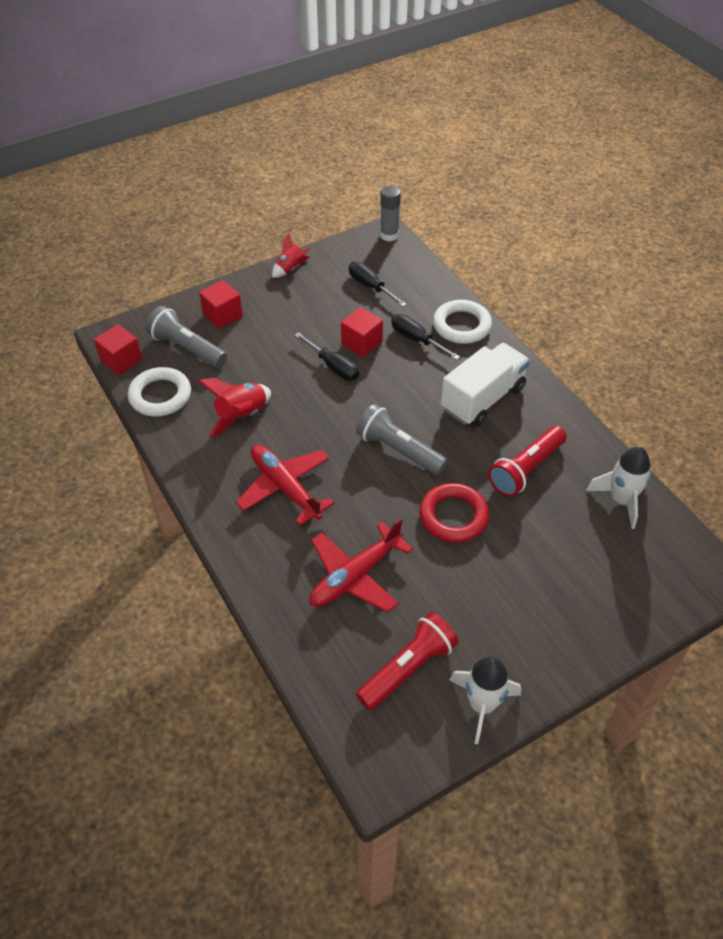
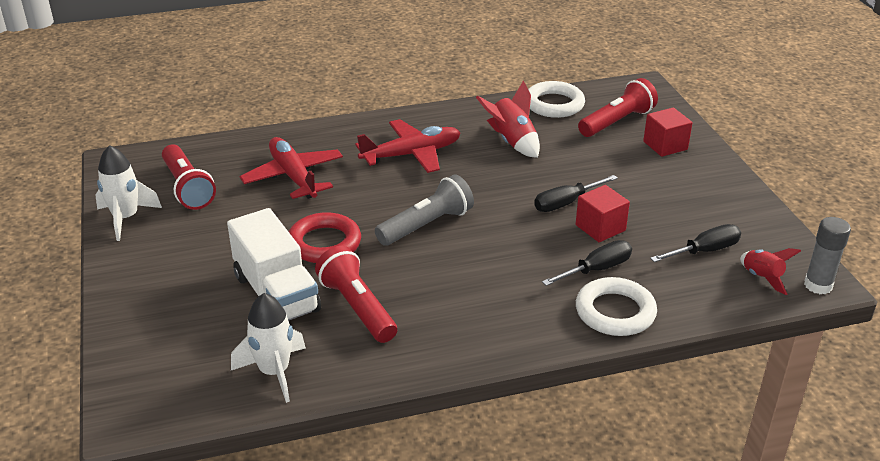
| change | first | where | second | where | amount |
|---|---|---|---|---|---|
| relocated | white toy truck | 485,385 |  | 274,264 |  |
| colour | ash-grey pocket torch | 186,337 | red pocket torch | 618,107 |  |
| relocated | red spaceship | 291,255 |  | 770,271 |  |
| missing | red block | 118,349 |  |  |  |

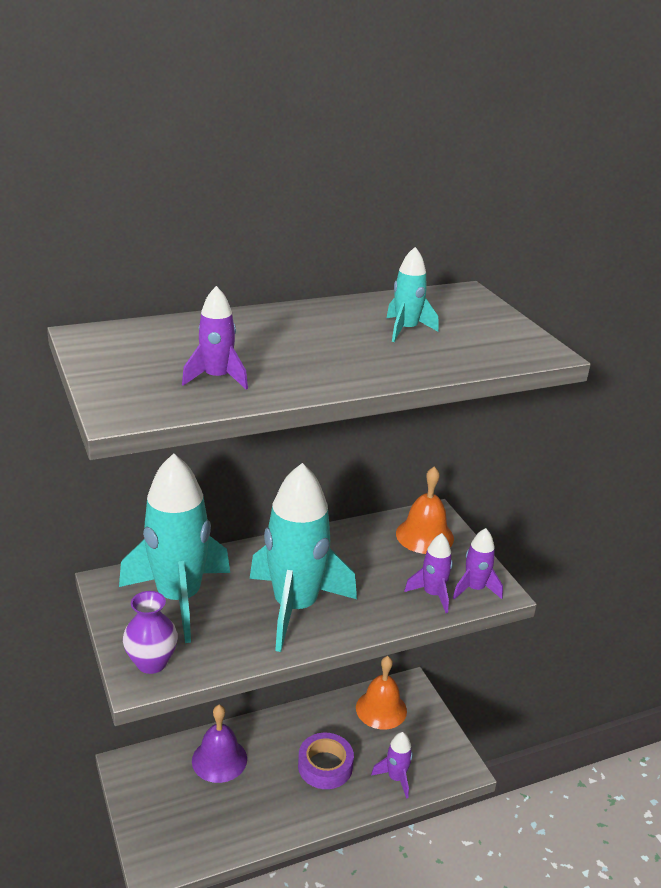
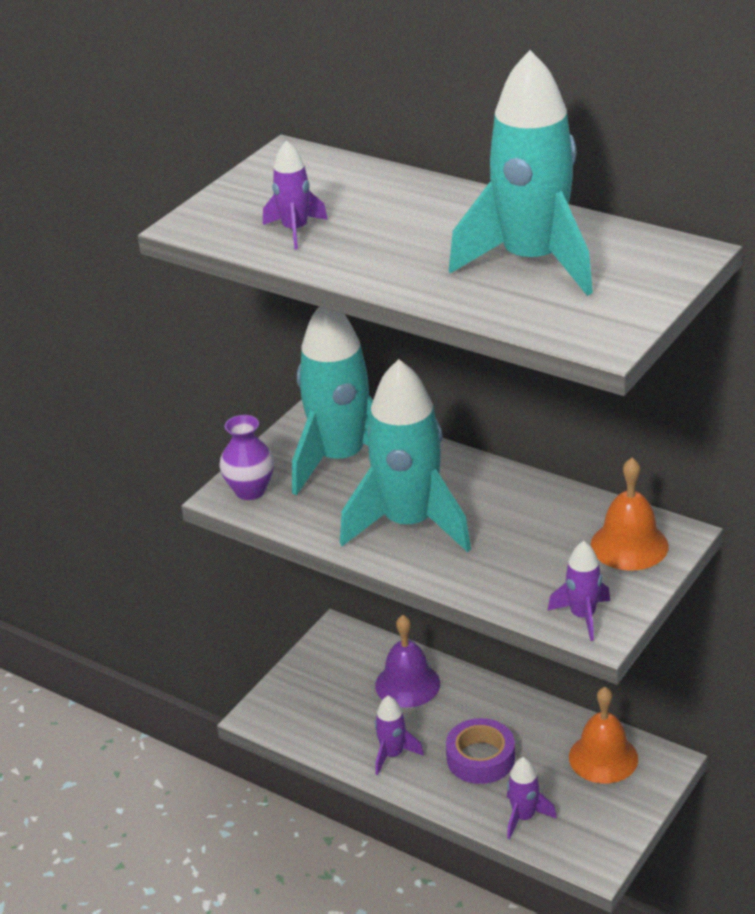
| change | first | where | second | where | amount |
|---|---|---|---|---|---|
| relocated | purple spaceship | 428,573 |  | 399,736 |  |
| size | teal spaceship | 412,294 |  | 521,173 | x2.17 |

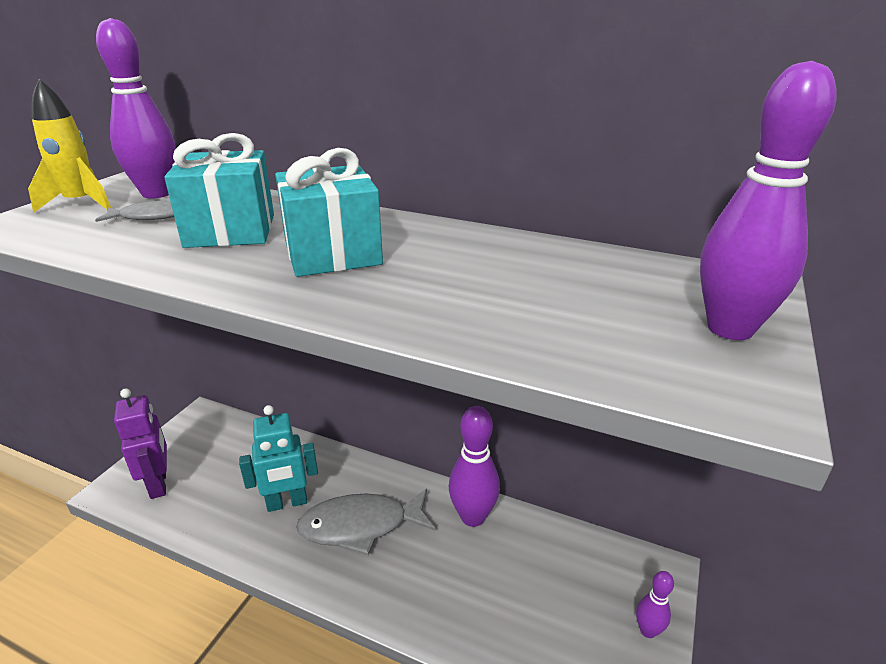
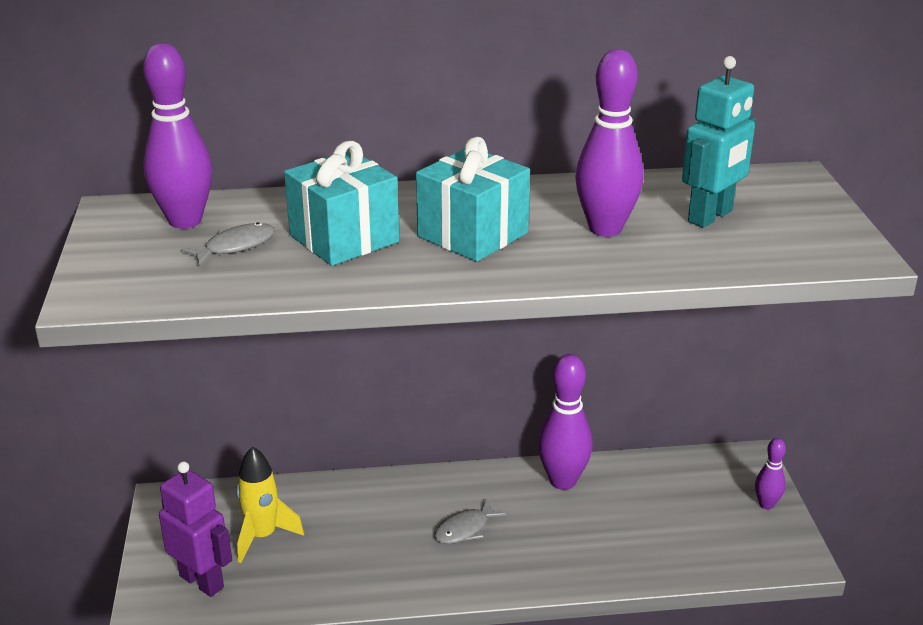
| change | first | where | second | where | amount |
|---|---|---|---|---|---|
| relocated | yellow spaceship | 69,146 |  | 270,504 |  |
| size | ash-grey fish | 366,522 |  | 470,521 | x0.52 |
| relocated | purple skittle | 768,200 |  | 609,143 |  |
| relocated | teal robot | 278,458 |  | 719,142 |  |

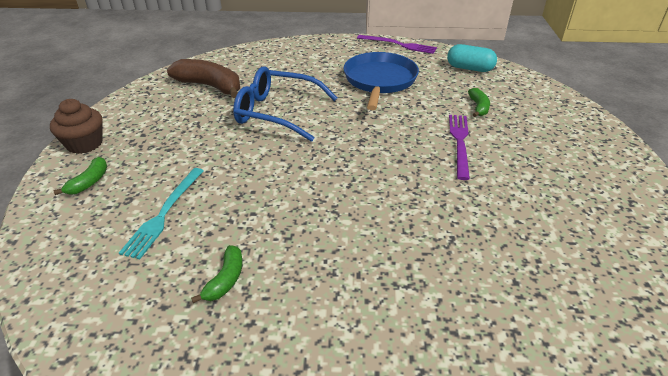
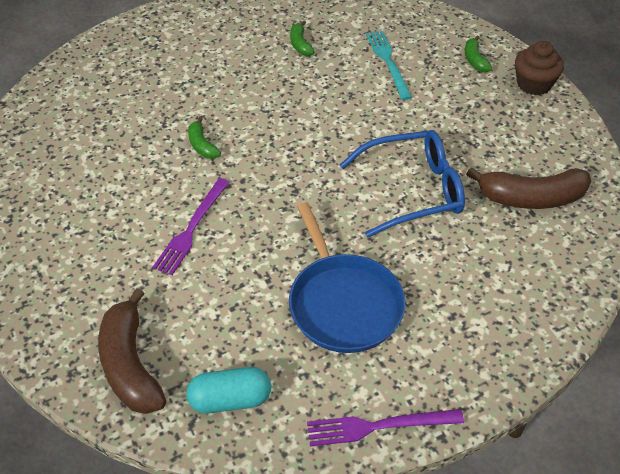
| change | first | where | second | where | amount |
|---|---|---|---|---|---|
| appeared |  |  | dark brown banana fruit | 132,351 |  |
| spun | purple table fork | 459,147 |  | 191,226 | 45 degrees clockwise |
| relocated | green banana fruit | 479,102 |  | 204,138 |  |

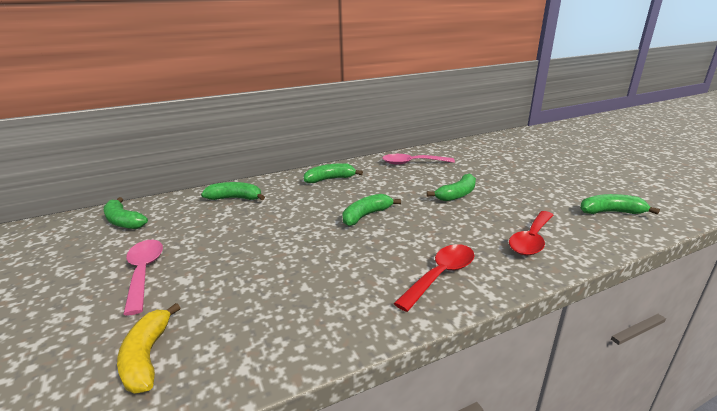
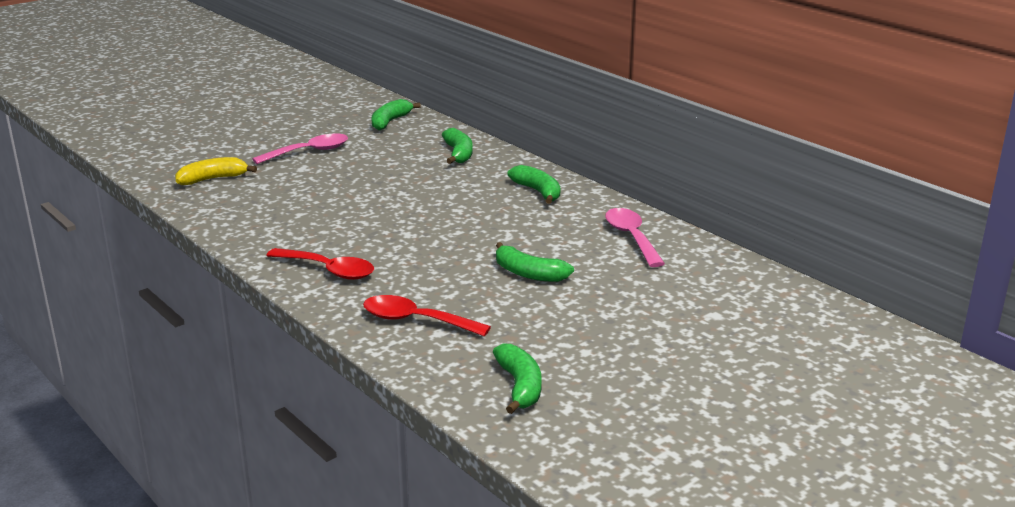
| change | first | where | second | where | amount |
|---|---|---|---|---|---|
| missing | green banana fruit | 371,210 |  |  |  |

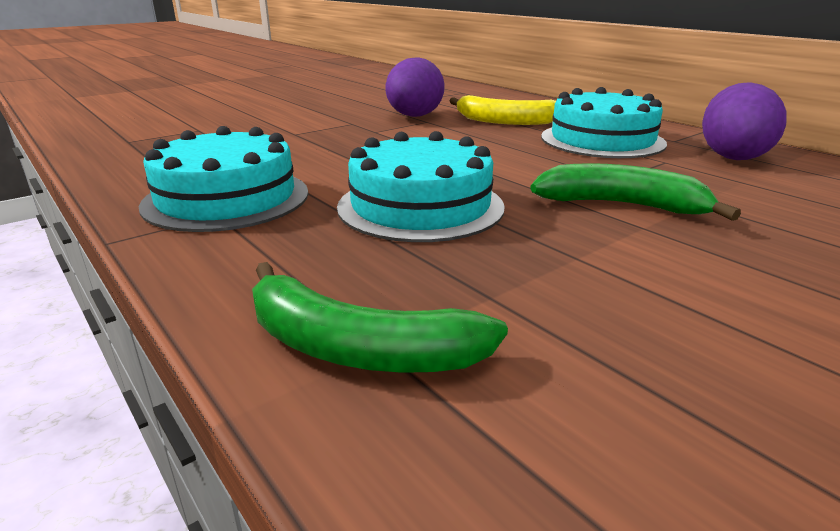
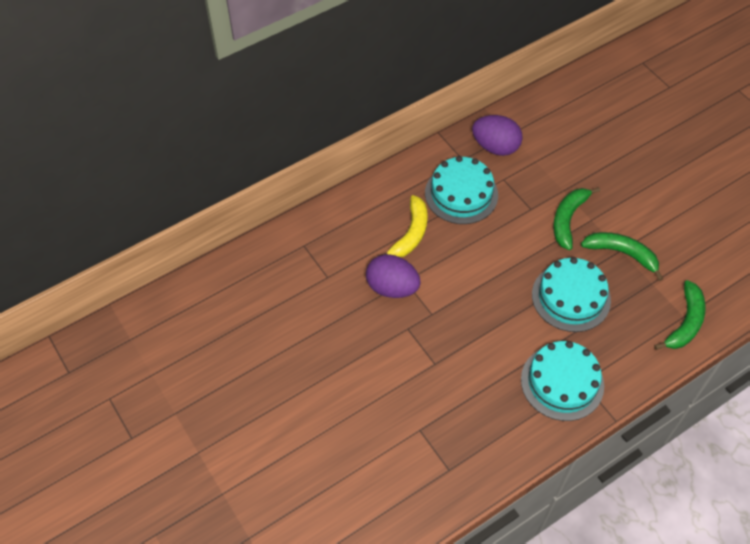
| change | first | where | second | where | amount |
|---|---|---|---|---|---|
| appeared |  |  | green banana fruit | 622,256 |  |

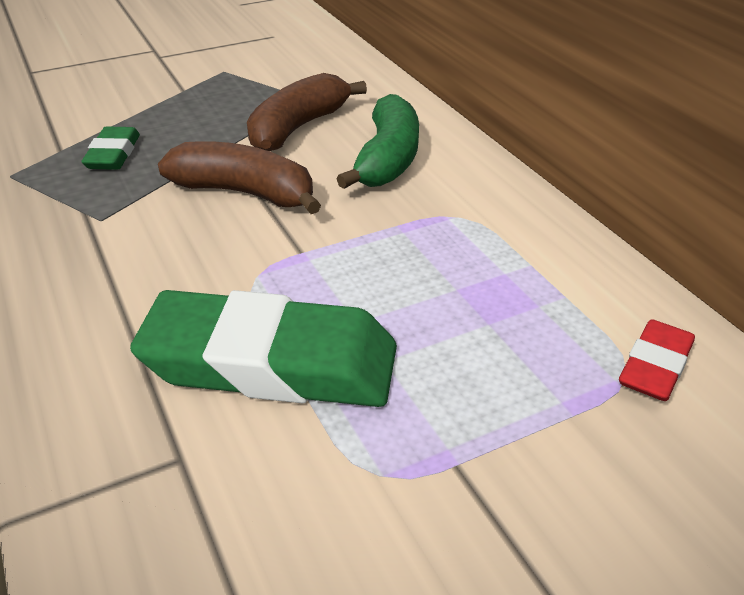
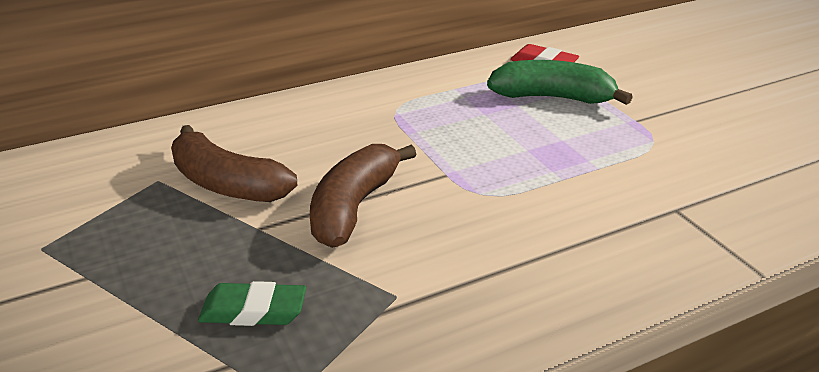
| change | first | where | second | where | amount |
|---|---|---|---|---|---|
| relocated | green banana fruit | 378,141 |  | 560,82 |  |
| missing | green eraser | 263,348 |  |  |  |

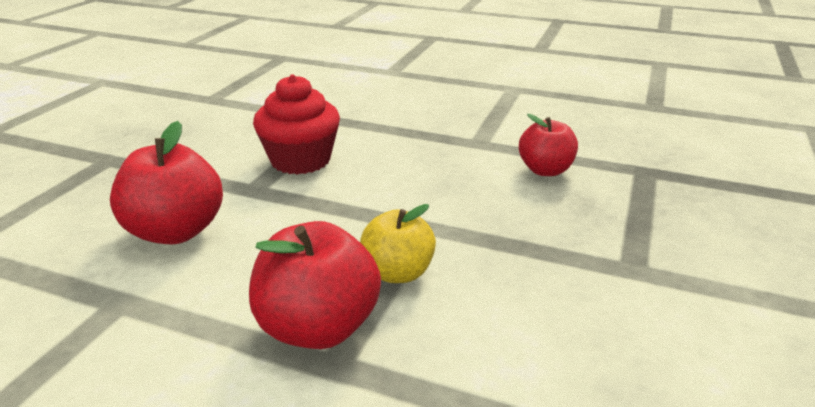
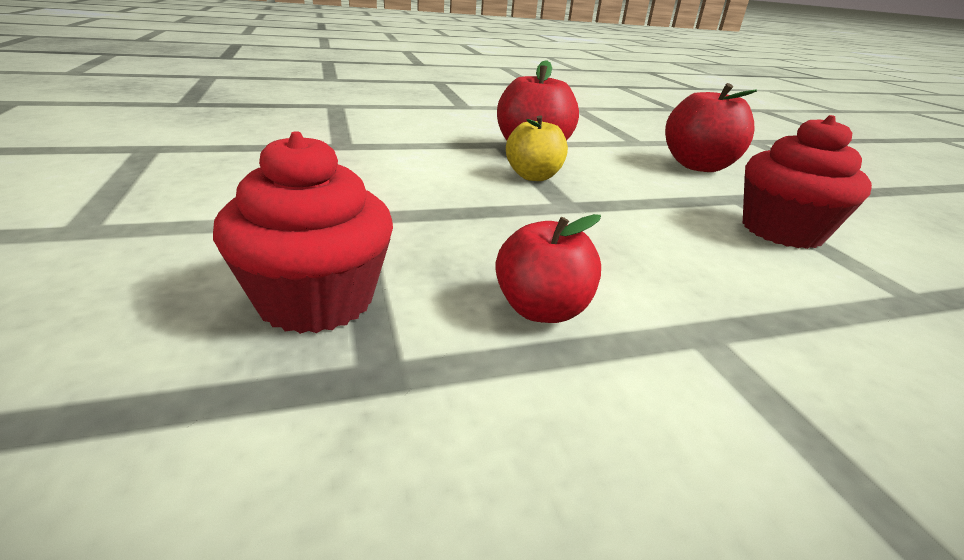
| change | first | where | second | where | amount |
|---|---|---|---|---|---|
| appeared |  |  | red cupcake | 303,232 |  |

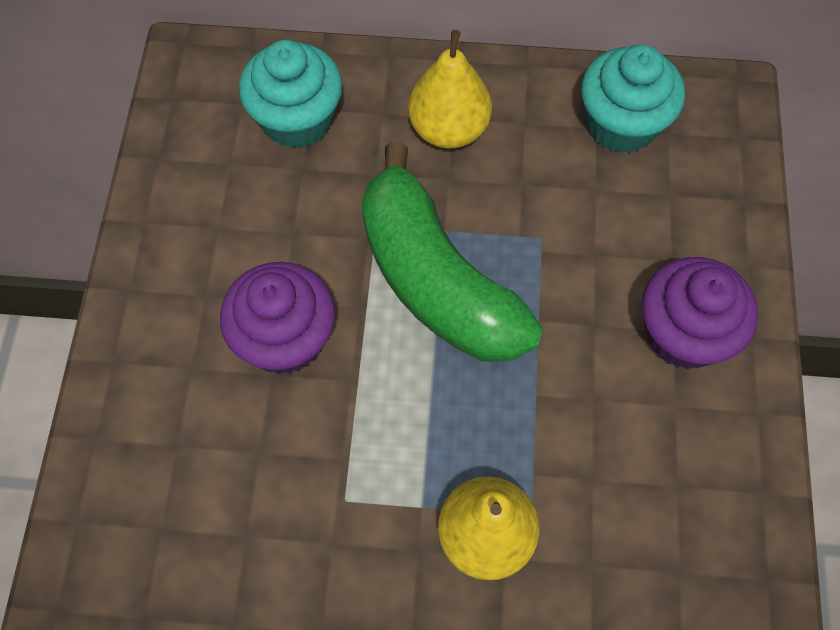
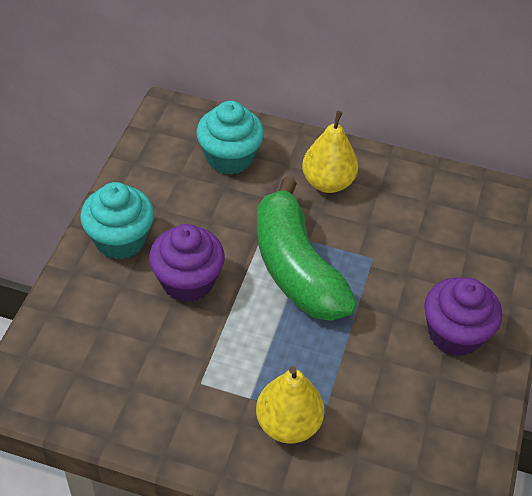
| change | first | where | second | where | amount |
|---|---|---|---|---|---|
| relocated | teal cupcake | 633,99 |  | 117,220 |  |

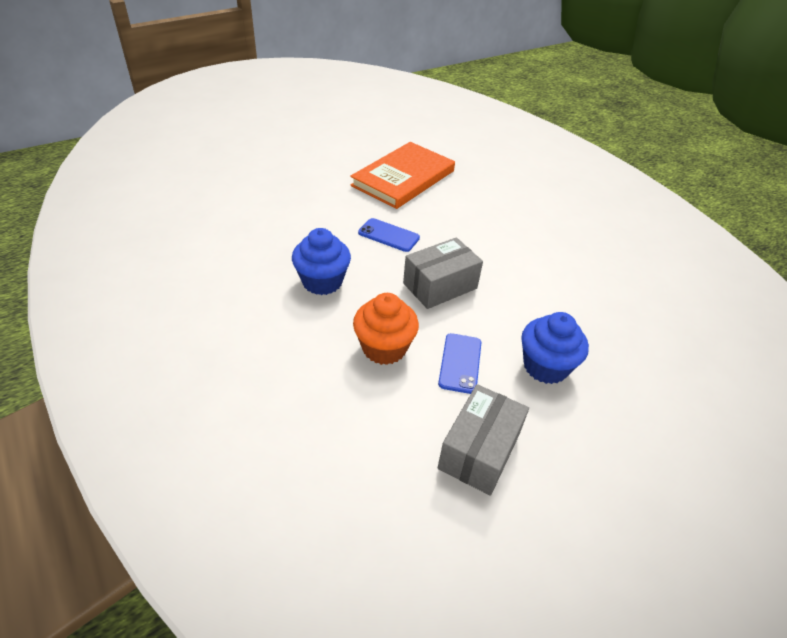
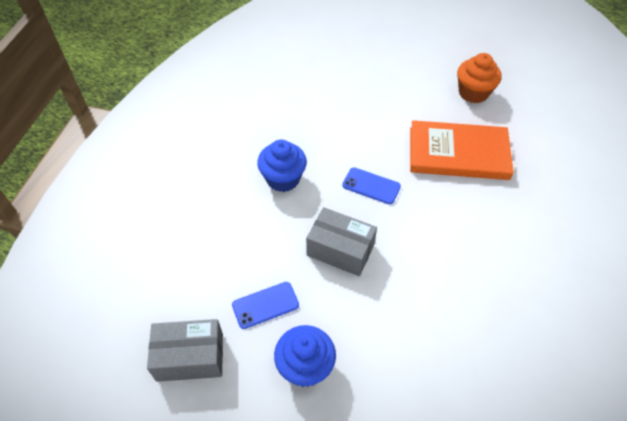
| change | first | where | second | where | amount |
|---|---|---|---|---|---|
| spun | blue mobile phone | 389,235 |  | 371,185 | 60 degrees counterclockwise |
| relocated | orange-coloured cupcake | 386,329 |  | 479,78 |  |

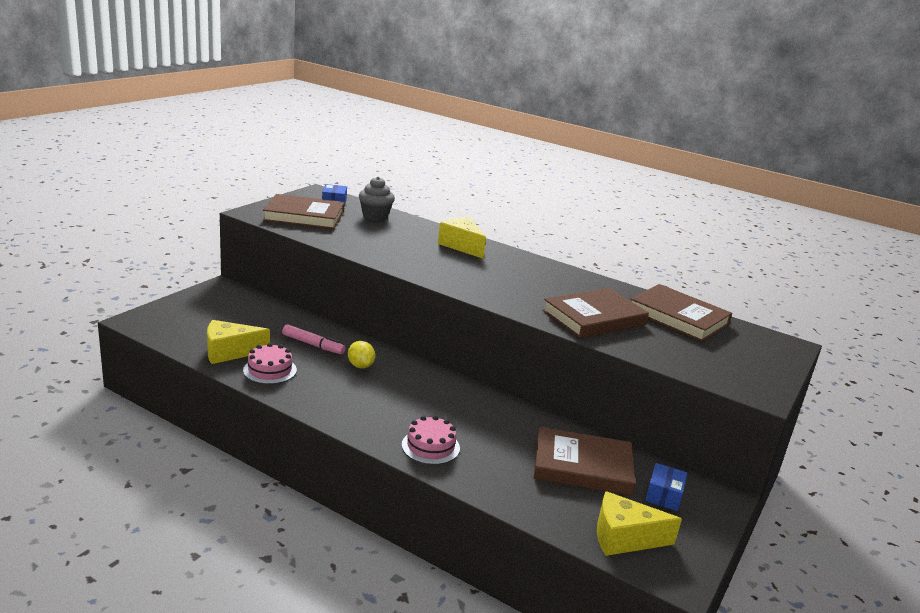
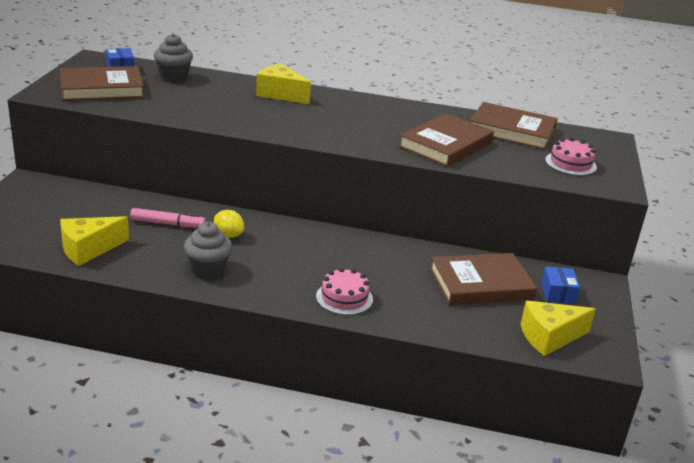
| change | first | where | second | where | amount |
|---|---|---|---|---|---|
| appeared |  |  | ash-grey cupcake | 208,250 |  |
| relocated | rosy layer cake | 270,363 |  | 571,157 |  |

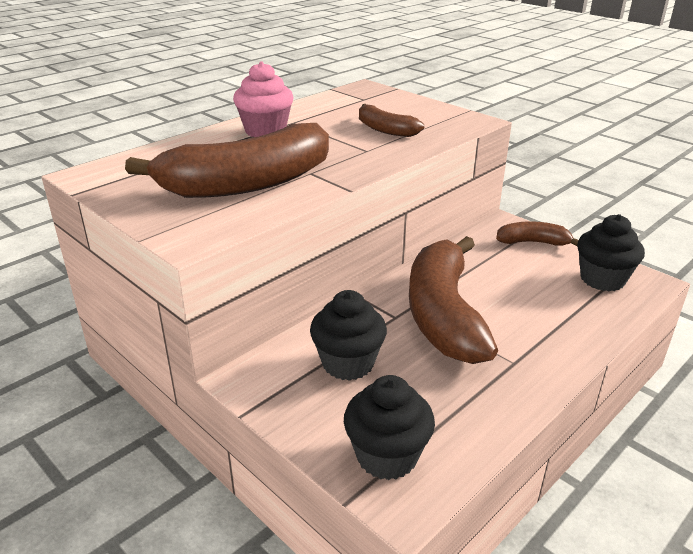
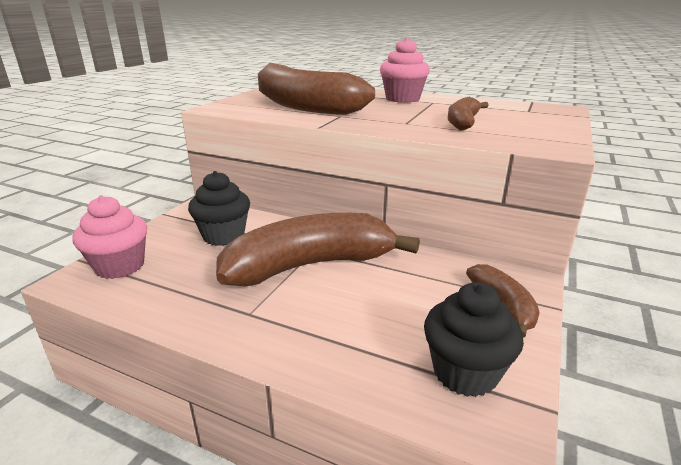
| change | first | where | second | where | amount |
|---|---|---|---|---|---|
| colour | black cupcake | 389,427 | rosy cupcake | 109,237 |  |

